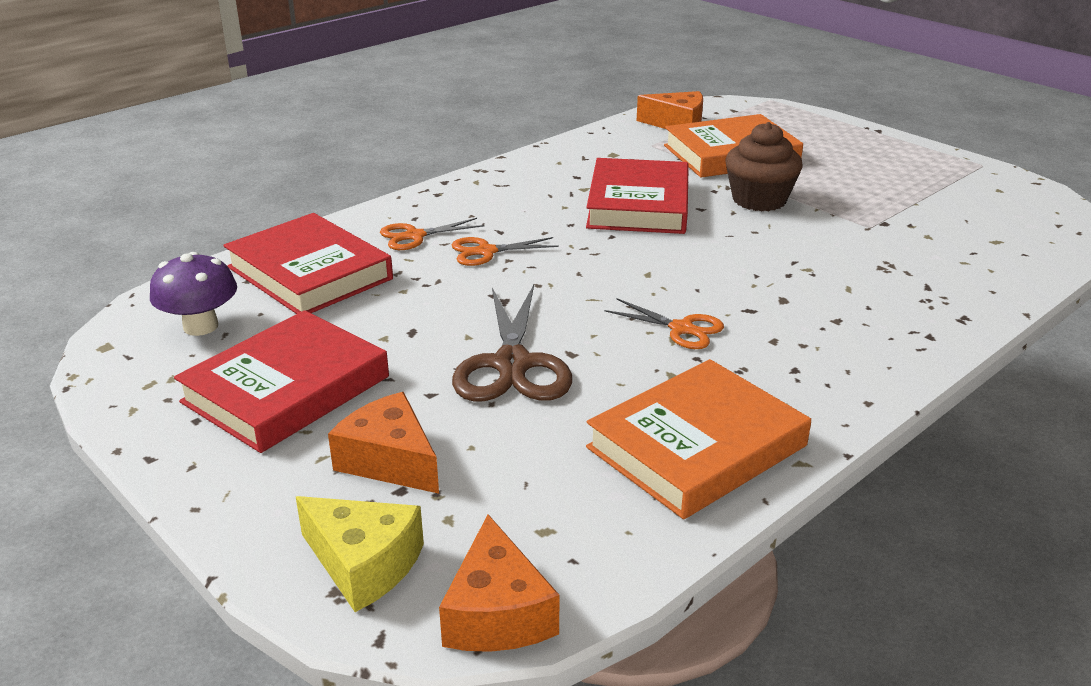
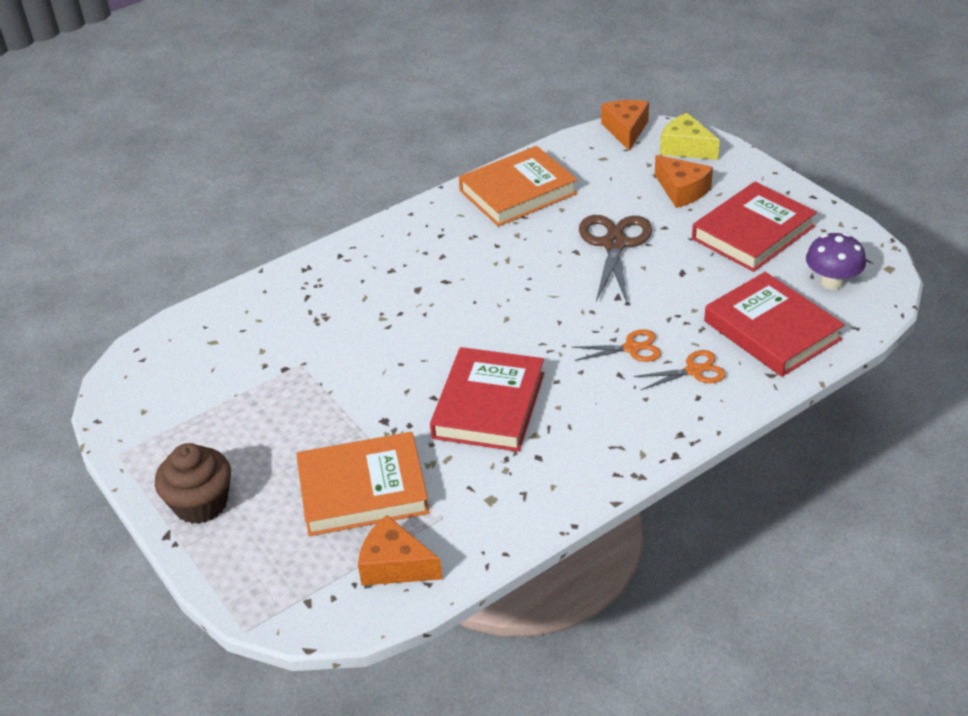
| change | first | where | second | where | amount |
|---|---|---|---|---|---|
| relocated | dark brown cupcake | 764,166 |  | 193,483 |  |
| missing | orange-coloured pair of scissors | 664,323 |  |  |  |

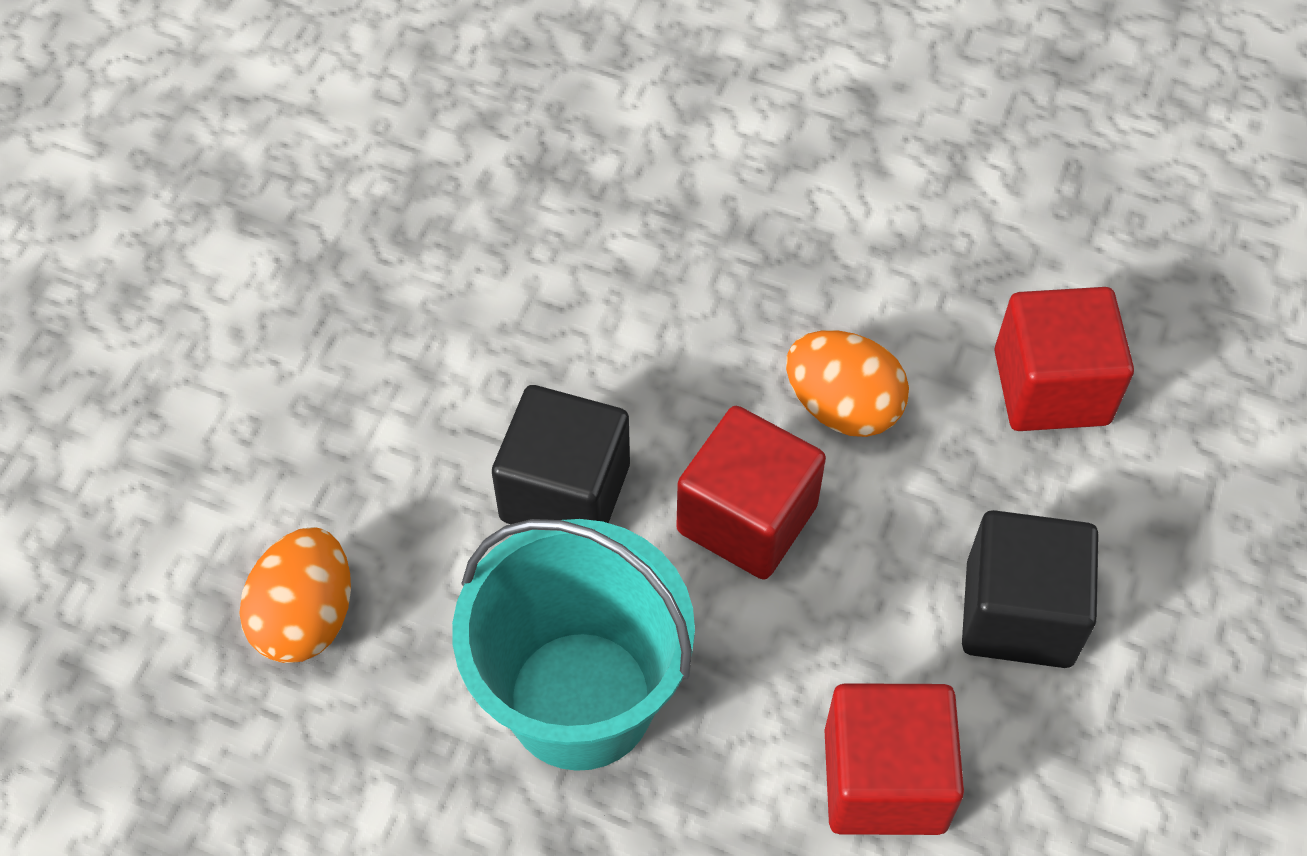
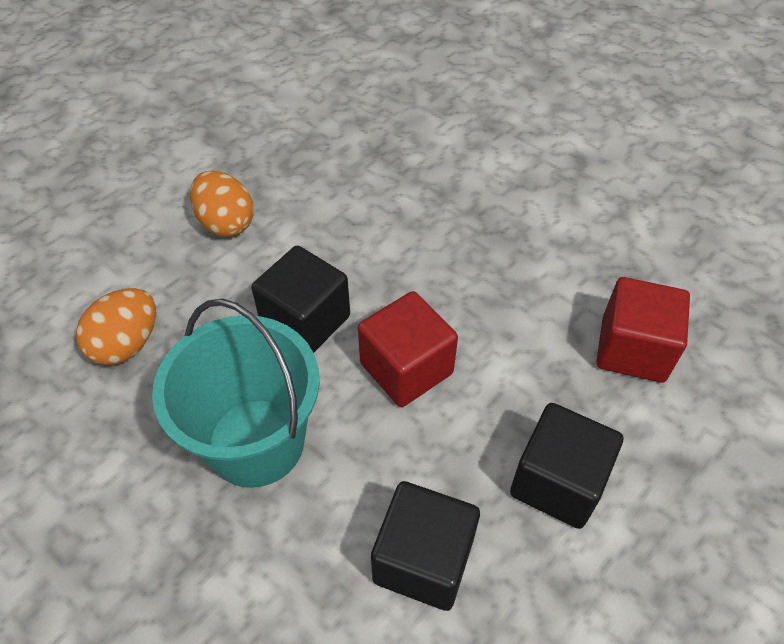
| change | first | where | second | where | amount |
|---|---|---|---|---|---|
| relocated | orange-coloured egg | 847,383 |  | 222,203 |  |
| colour | red block | 894,759 | black block | 425,546 |  |

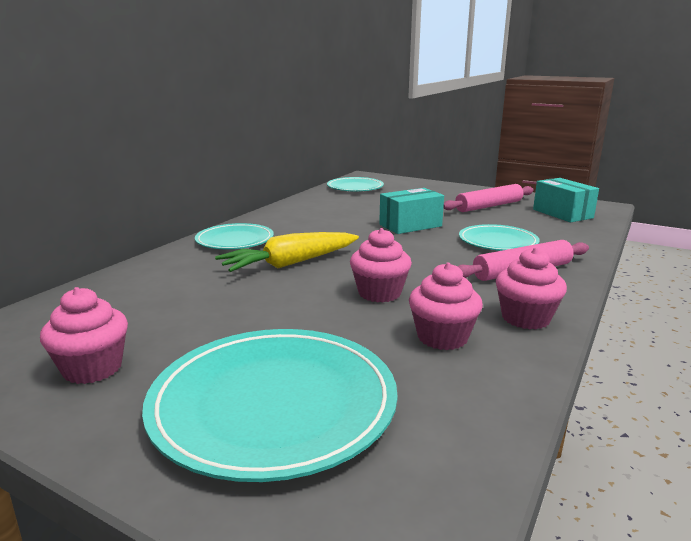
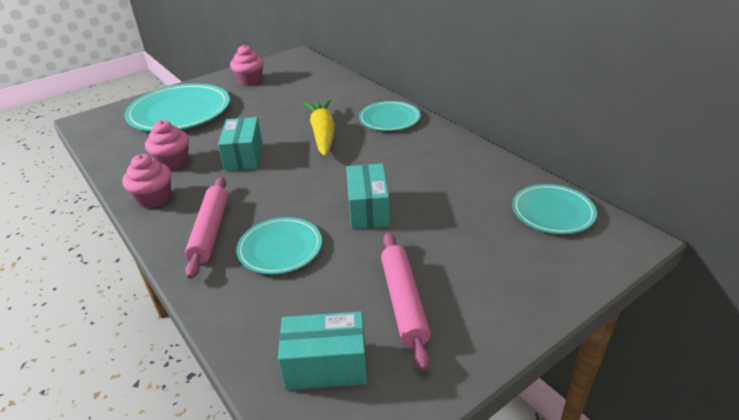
| change | first | where | second | where | amount |
|---|---|---|---|---|---|
| exchanged | rosy cupcake | 381,265 | teal parcel | 240,144 |  |

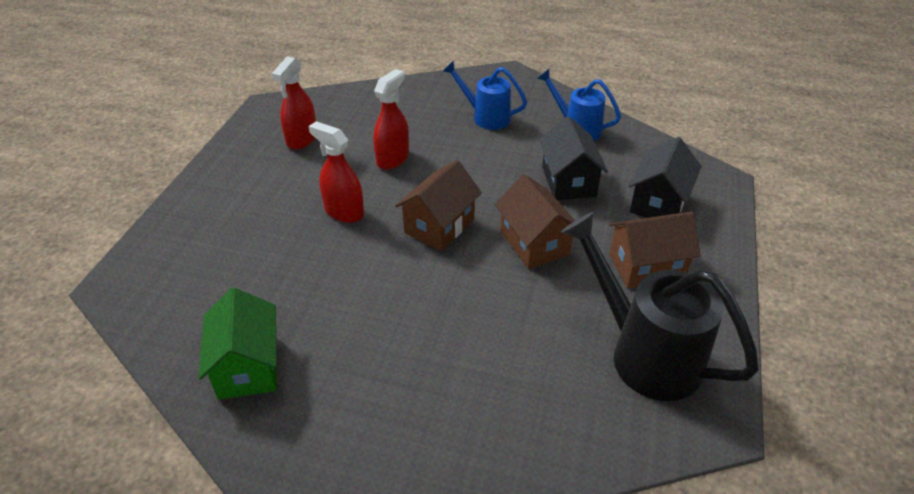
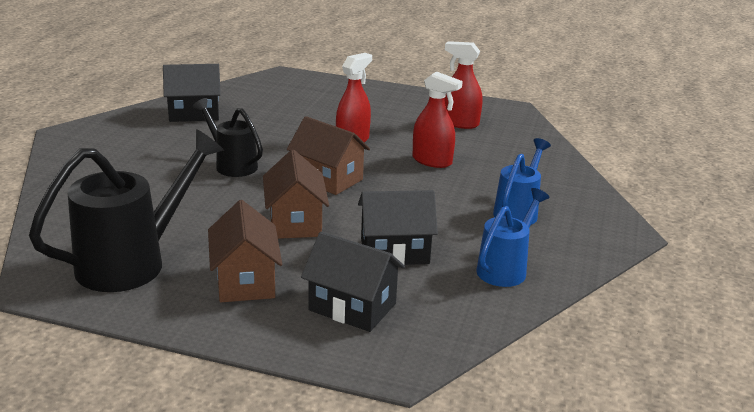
| change | first | where | second | where | amount |
|---|---|---|---|---|---|
| colour | green toy house | 237,343 | black toy house | 192,93 |  |
| appeared |  |  | black watering can | 228,137 |  |
| spun | dark brown toy house | 535,221 |  | 296,194 | 75 degrees counterclockwise |

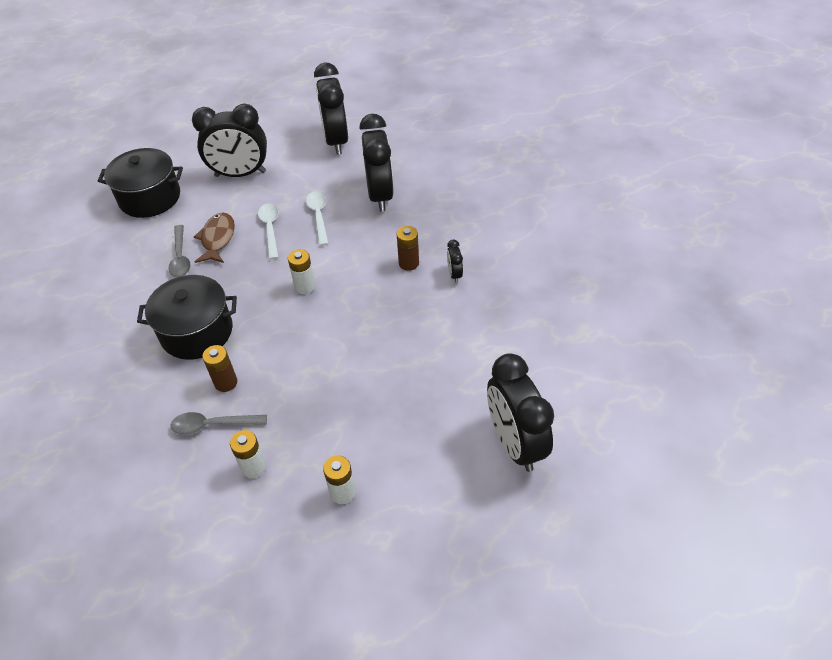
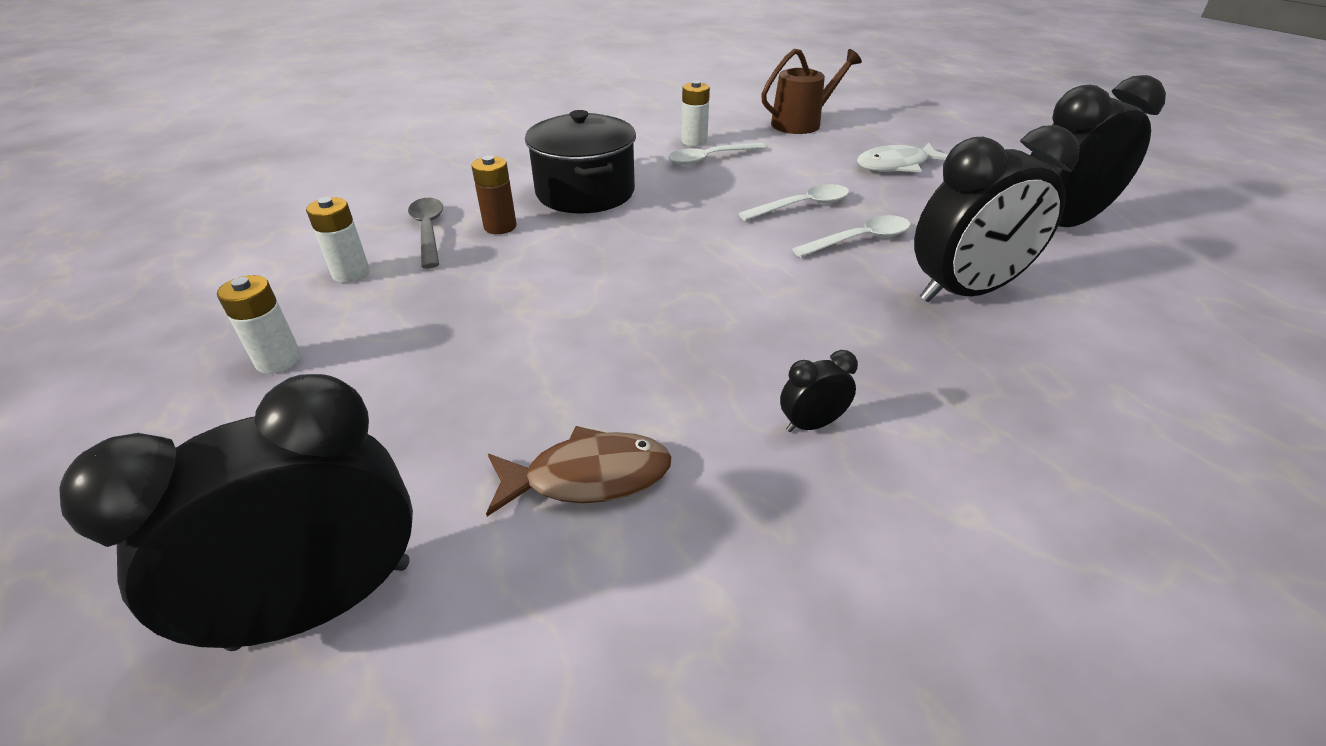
| change | first | where | second | where | amount |
|---|---|---|---|---|---|
| relocated | dark brown fish | 214,237 |  | 579,471 |  |
| colour | ash-grey tablespoon | 179,251 | white tablespoon | 717,154 |  |
| relocated | white power cell | 302,271 |  | 695,113 |  |
| exchanged | black cooking pot | 140,183 | dark brown watering can | 811,91 |  |
| exchanged | black clock | 229,140 | white fish | 902,157 |  |
| missing | dark brown power cell | 408,248 |  |  |  |

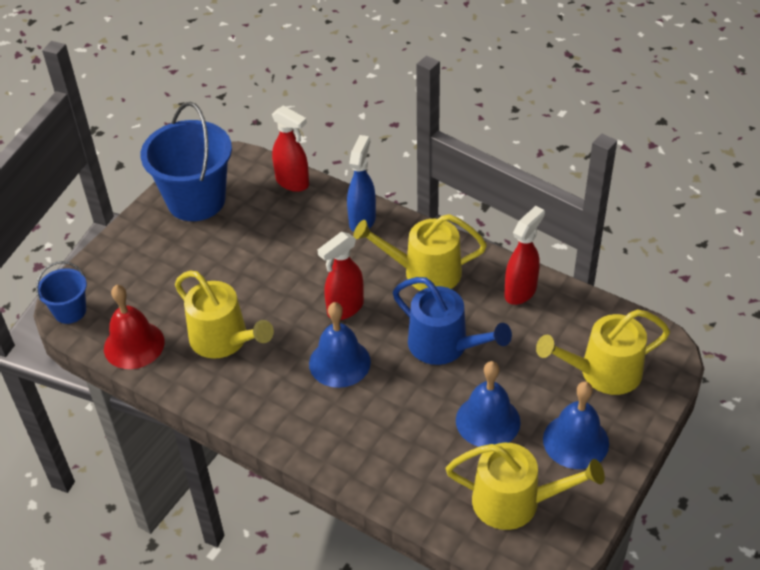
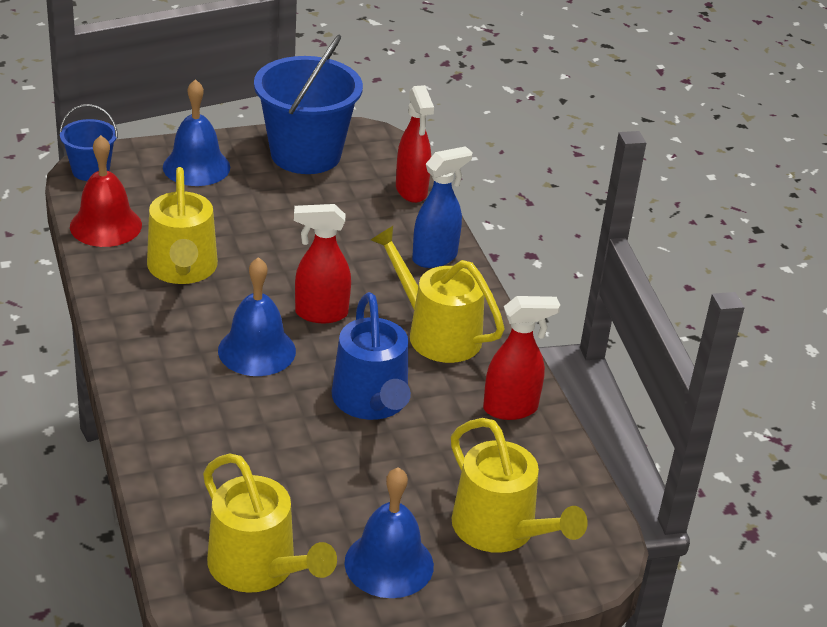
| change | first | where | second | where | amount |
|---|---|---|---|---|---|
| relocated | blue school bell | 488,404 |  | 196,132 |  |
| spun | yellow watering can | 603,352 |  | 519,485 | 150 degrees counterclockwise |

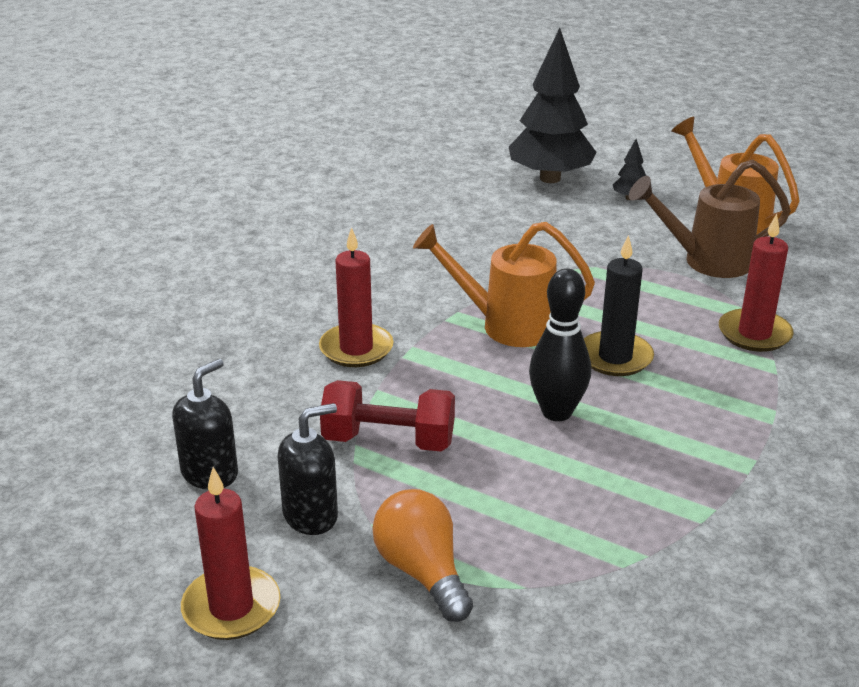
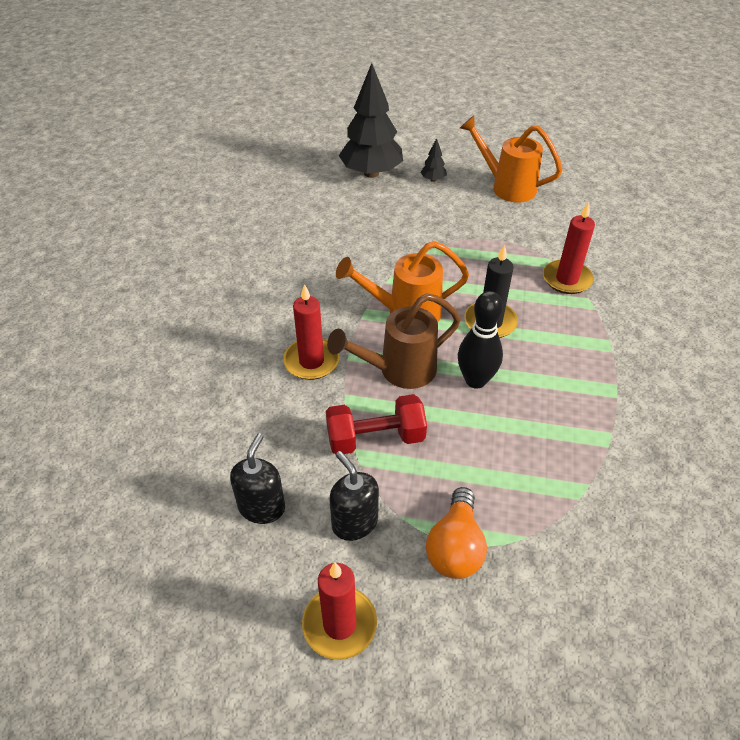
| change | first | where | second | where | amount |
|---|---|---|---|---|---|
| relocated | dark brown watering can | 710,218 |  | 394,341 |  |
| spun | black soap dispenser | 308,469 |  | 354,496 | 75 degrees counterclockwise |
| spun | orange-coloured bulb | 423,555 |  | 456,533 | 120 degrees counterclockwise |

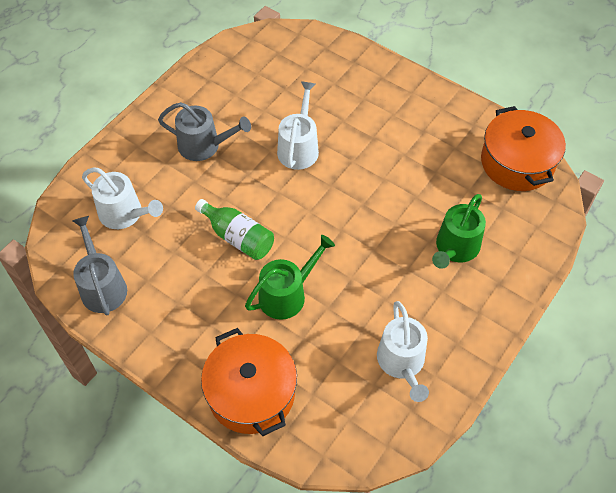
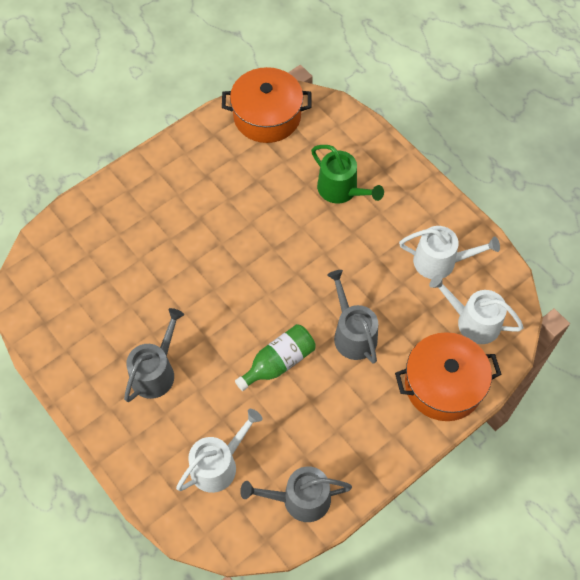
| change | first | where | second | where | amount |
|---|---|---|---|---|---|
| colour | green watering can | 290,277 | ash-grey watering can | 352,317 |  |
| relocated | white watering can | 298,125 |  | 476,309 |  |

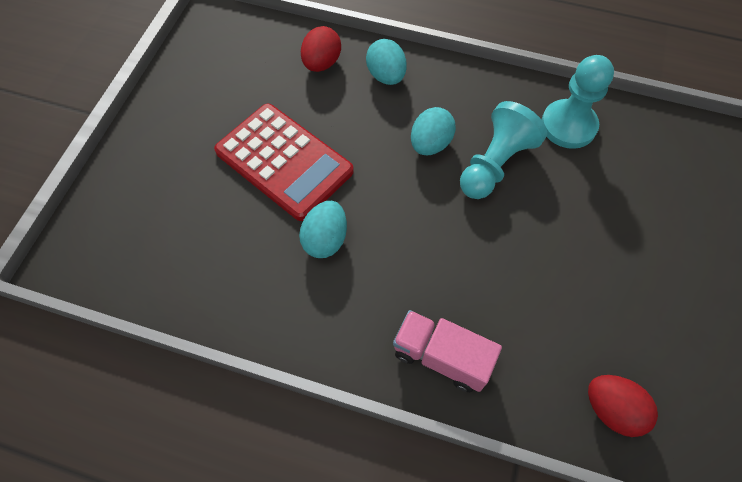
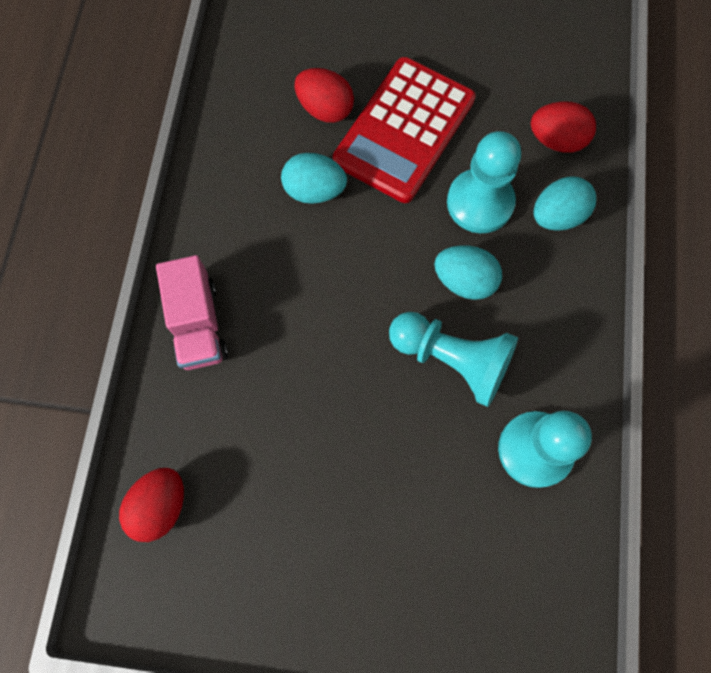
| change | first | where | second | where | amount |
|---|---|---|---|---|---|
| spun | rosy toy truck | 447,351 |  | 192,312 | 150 degrees clockwise |
| appeared |  |  | red egg | 324,95 |  |
| appeared |  |  | teal chess pawn | 484,182 |  |

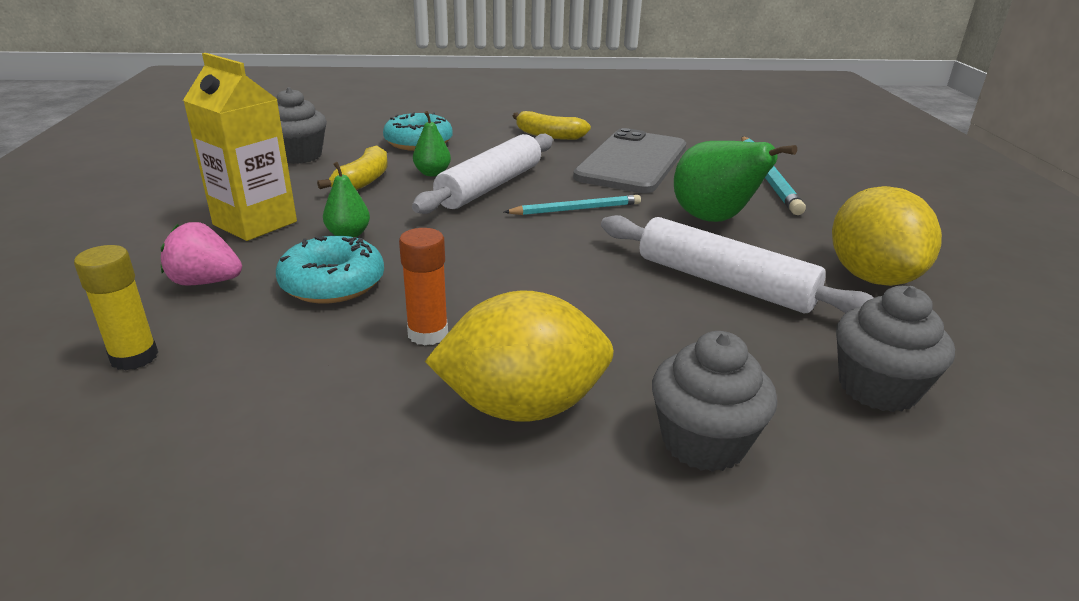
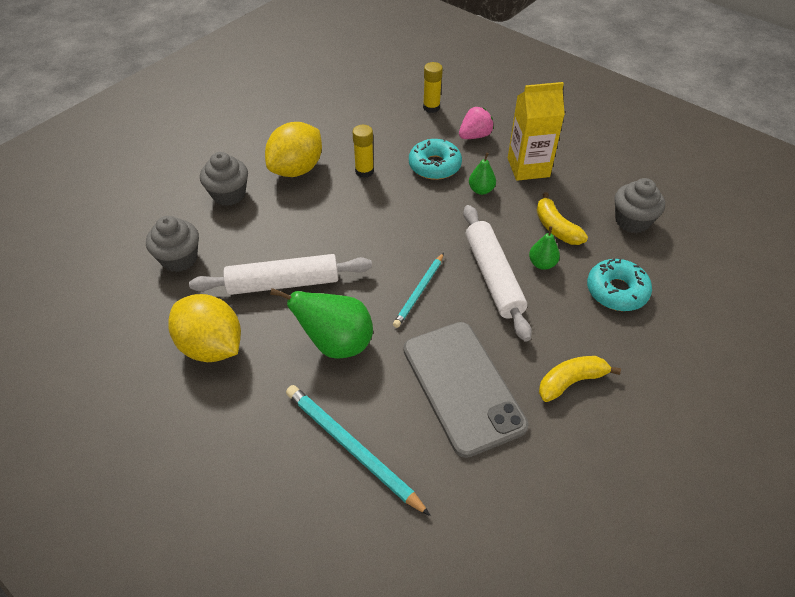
| change | first | where | second | where | amount |
|---|---|---|---|---|---|
| colour | orange-coloured stick of glue | 423,287 | yellow stick of glue | 363,151 |  |

